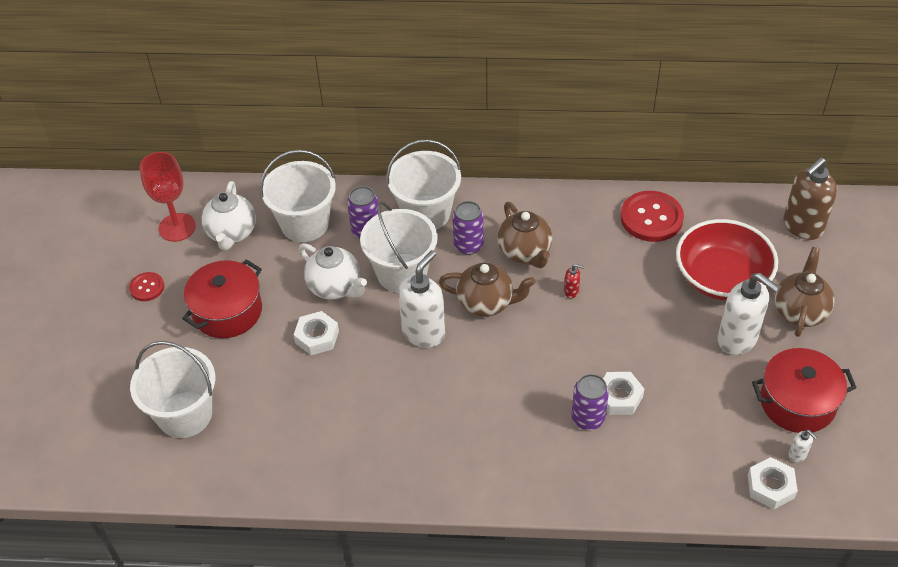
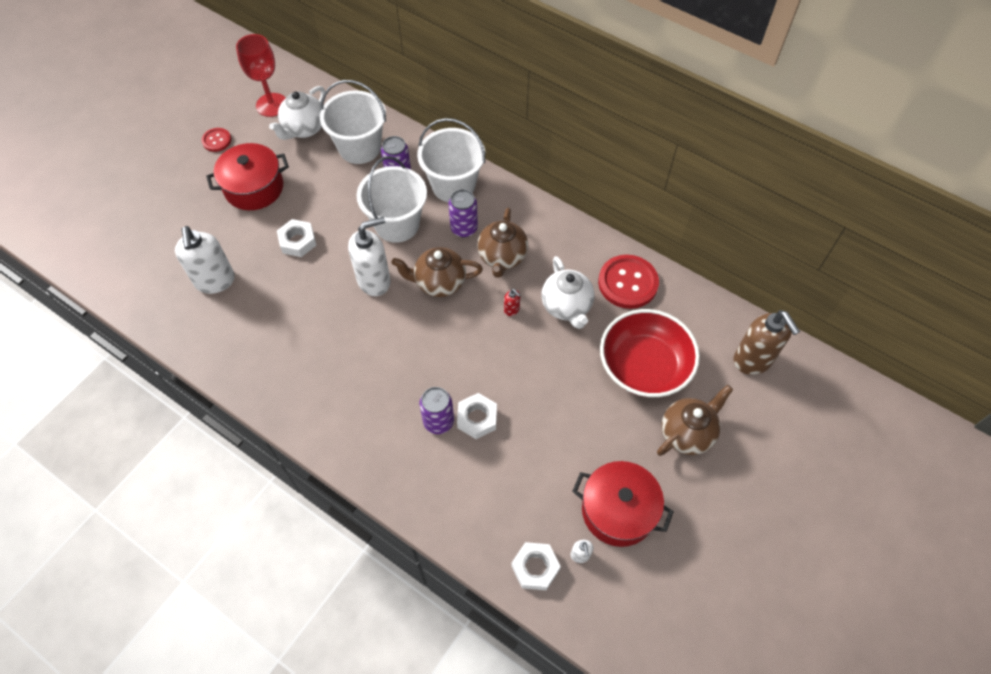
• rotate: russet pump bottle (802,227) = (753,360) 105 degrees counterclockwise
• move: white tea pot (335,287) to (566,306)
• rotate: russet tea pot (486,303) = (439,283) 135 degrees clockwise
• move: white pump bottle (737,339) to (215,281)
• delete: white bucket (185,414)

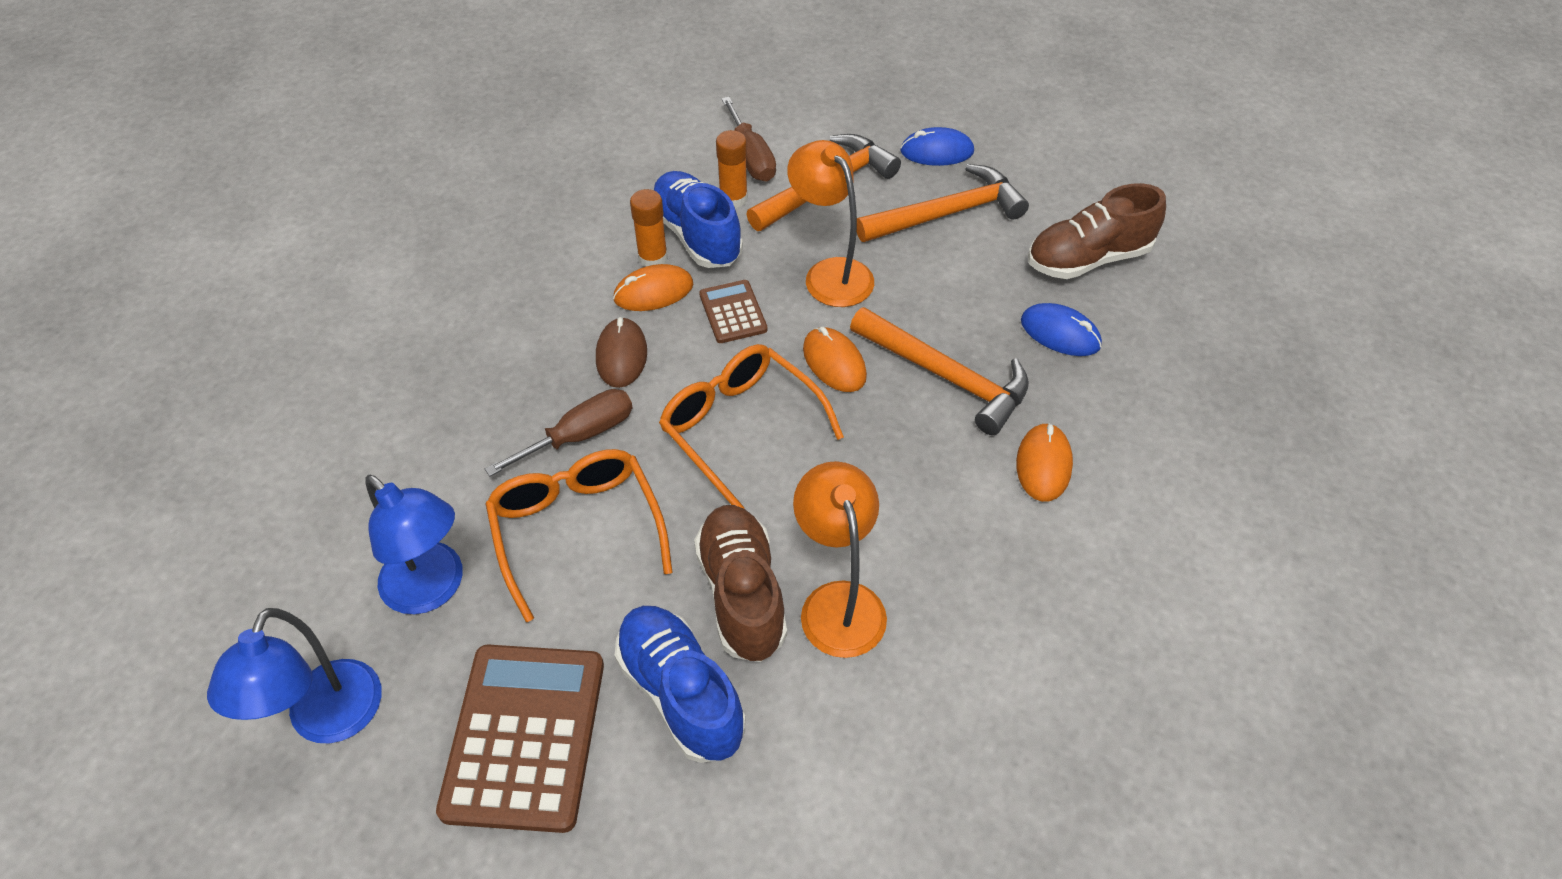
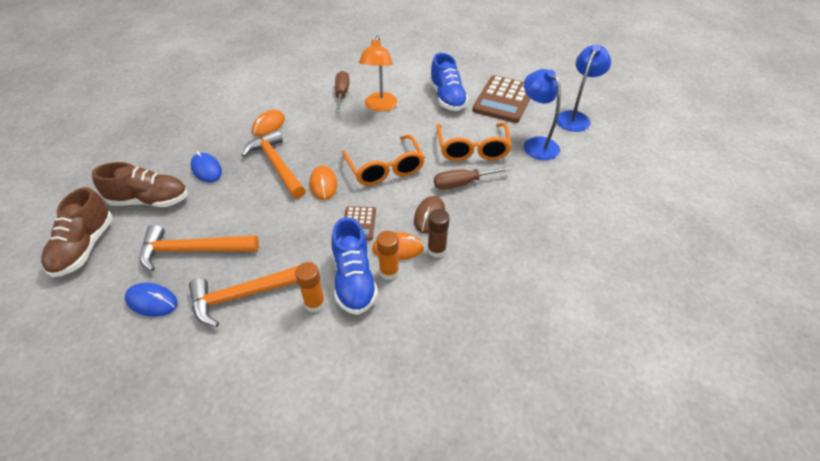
• move: russet hand screwdriver (751,157) to (342,94)
• delete: orange-coloured lamp (830,273)
• move: russet shoe (741,594) to (85,247)
• insert: russet glue stick (436,250)

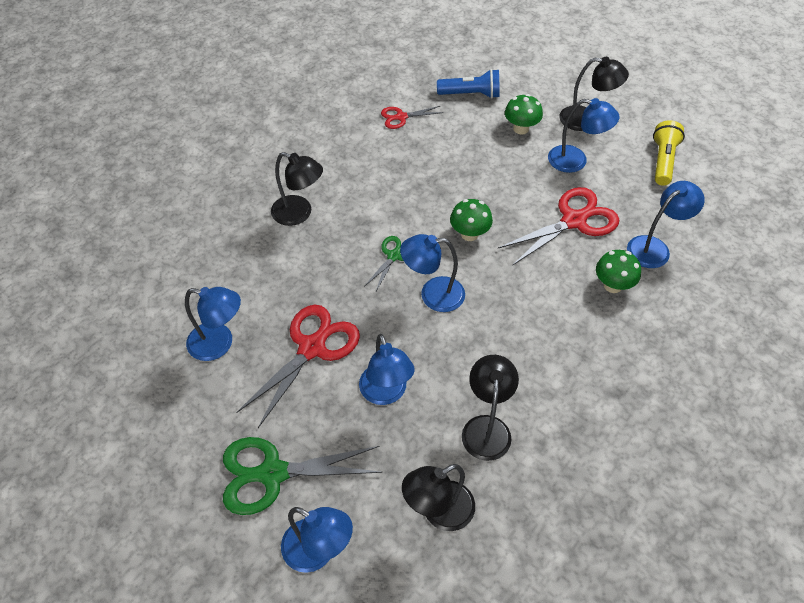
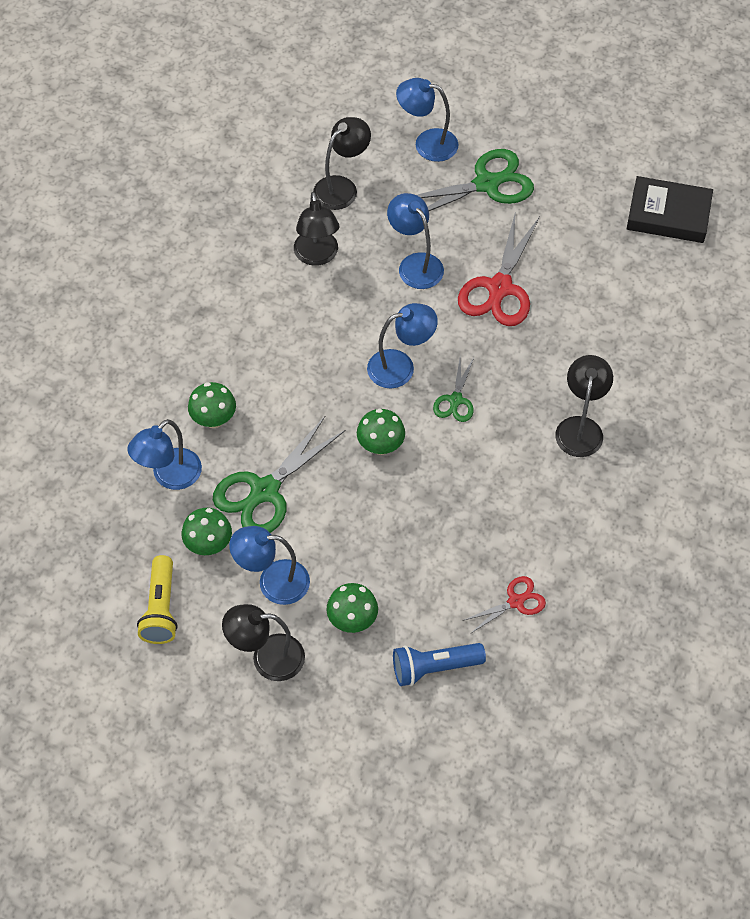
• rotate: jet-black lamp (299,214) = (580,427) 90 degrees clockwise
• recolor: crimson scissors (573,221) to leaf-green scissors (265,491)
• delete: cobalt lamp (219,344)
• insert: jet-black hardcover (668,214)
• insert: leaf-green mushroom (209,544)

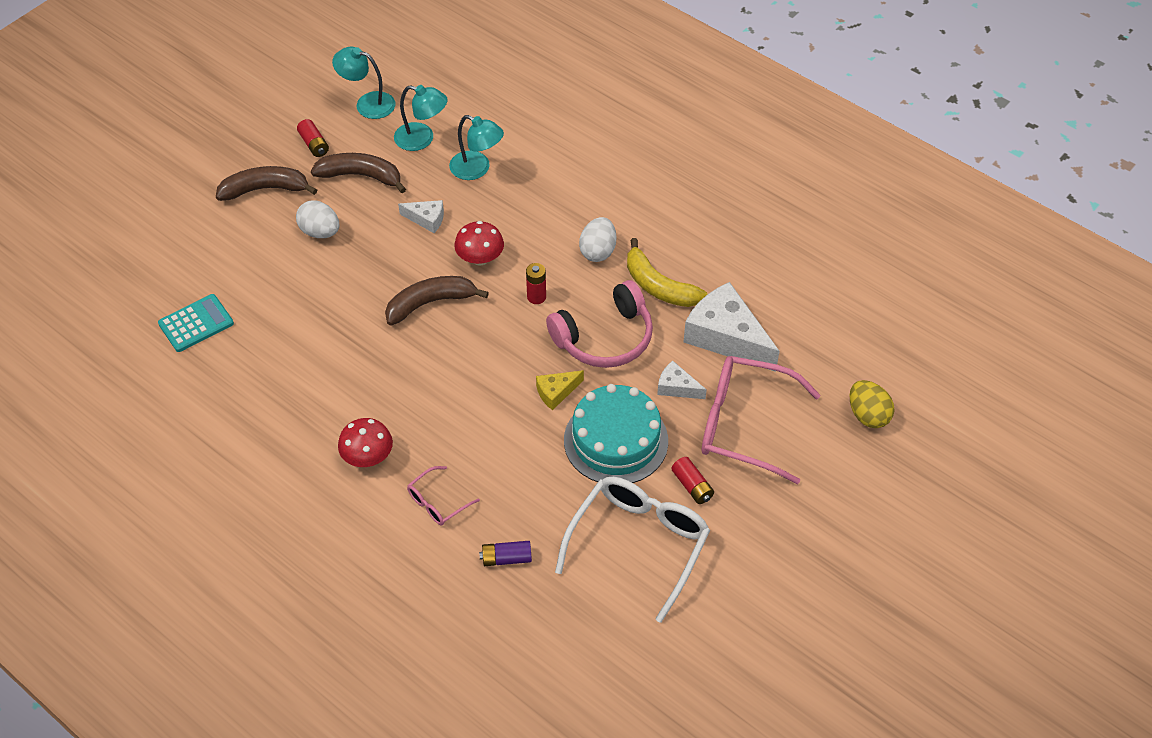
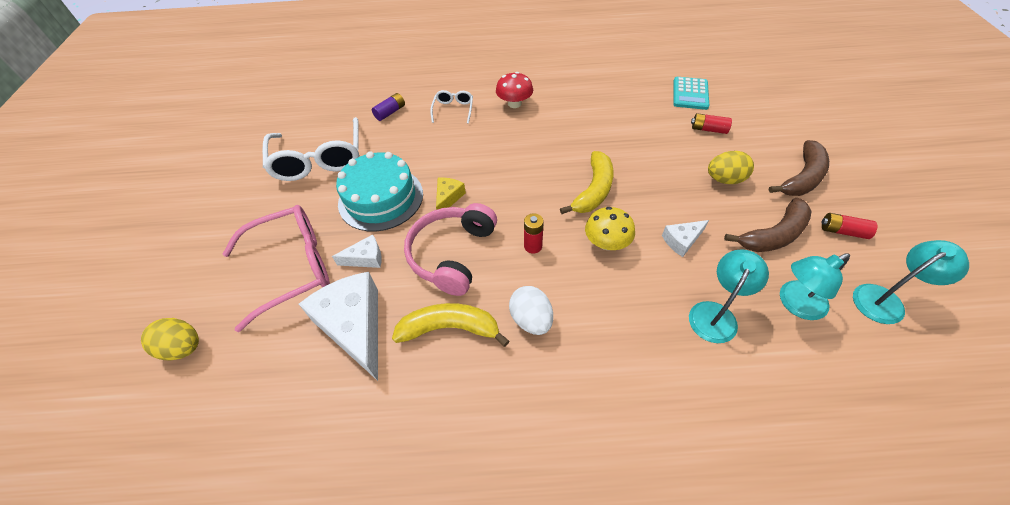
• rotate: aqua lamp (477,169) = (716,314) 135 degrees clockwise
• recolor: white toy egg (320,232) to bright yellow toy egg (724,179)
• recolor: crimson mushroom (480,258) to bright yellow mushroom (606,243)
• recolor: russet banana fruit (430,303) to bright yellow banana fruit (593,190)
• rotate: white cheese wedge (726,337) = (354,326) 120 degrees counterclockwise
• move: crimson power cell (692,486) to (708,129)
• recolor: pink glasses (437,502) to white glasses (453,110)

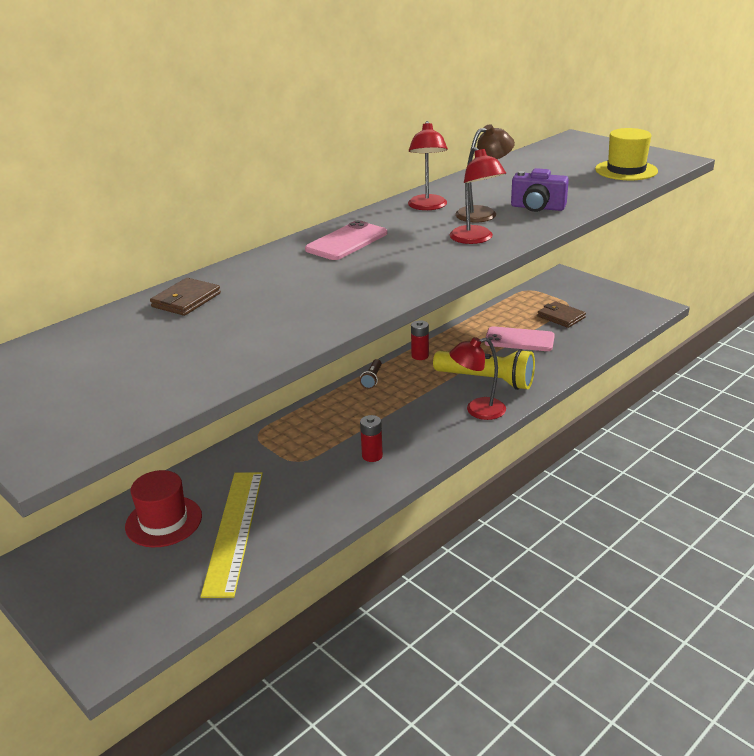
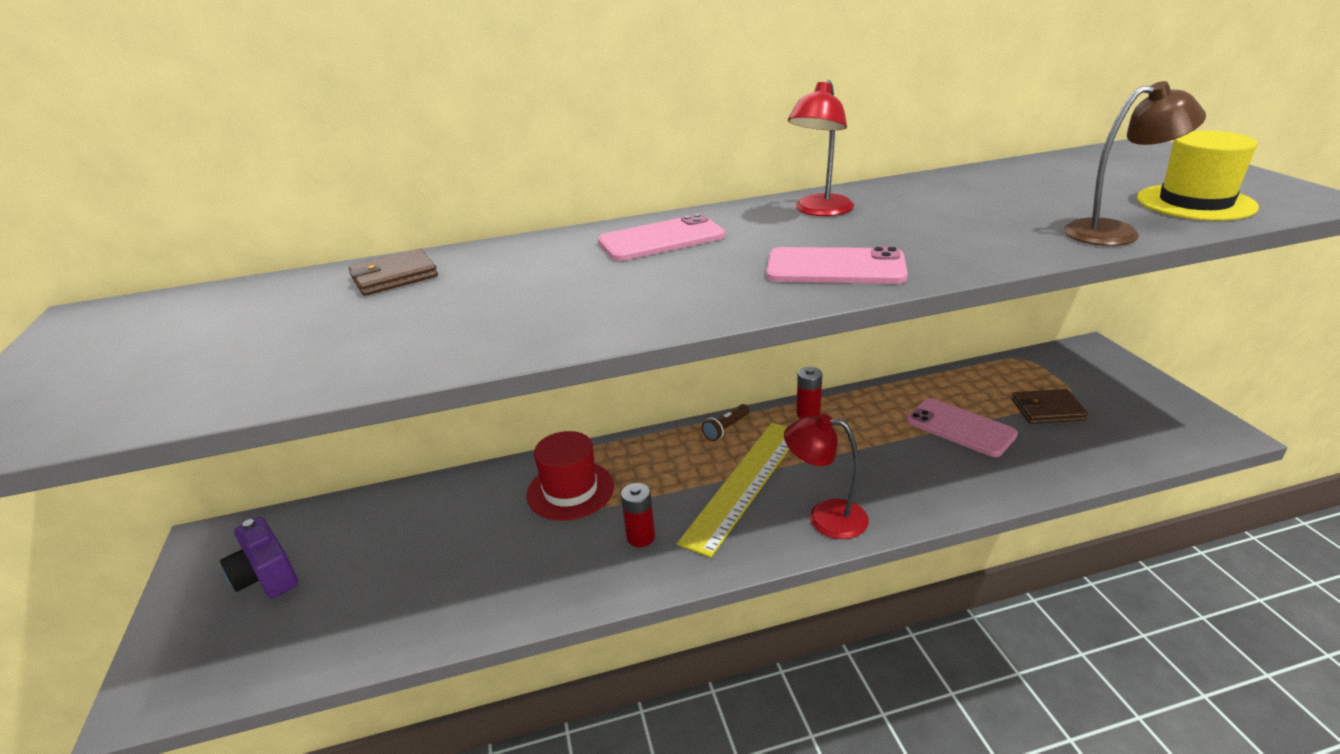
• move: russet lamp (483,213) to (1115,232)
• replace: crimson lamp (475,239) to pink mobile phone (835,267)
• move: royal purple compact camera (537,207) to (266,576)
• rotate: russet card wallet (561,317) = (1047,410) 75 degrees counterclockwise
• delete: bright yellow flashlight (487,380)
• move: crimson top hat (163,521) to (570,490)
• move: bright yellow straightedge (234,530) to (744,483)

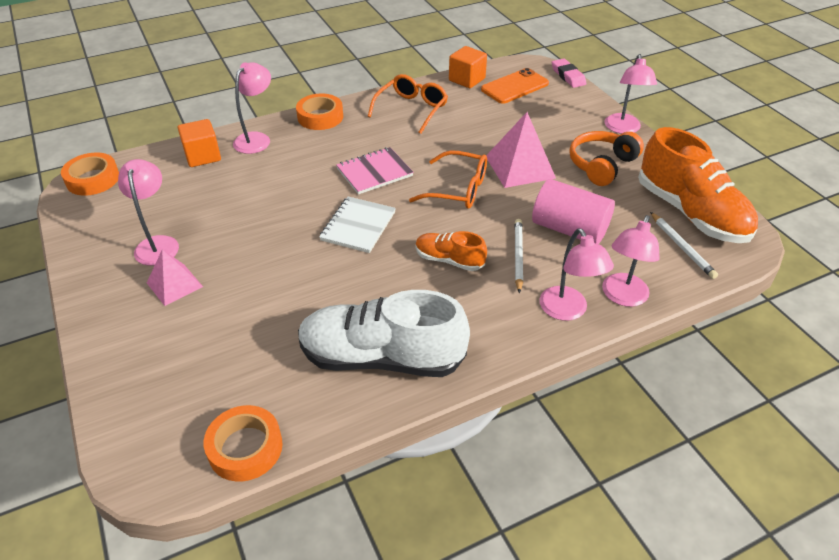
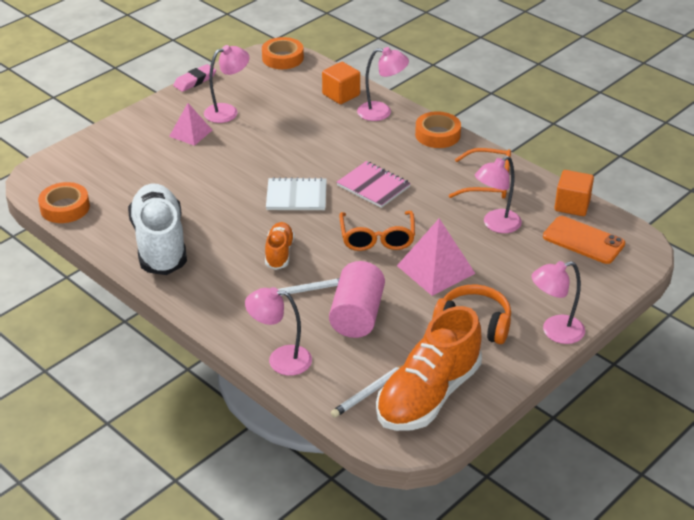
• move: pink eraser (568,76) to (195,81)
• move: pink lamp (567,311) to (496,225)

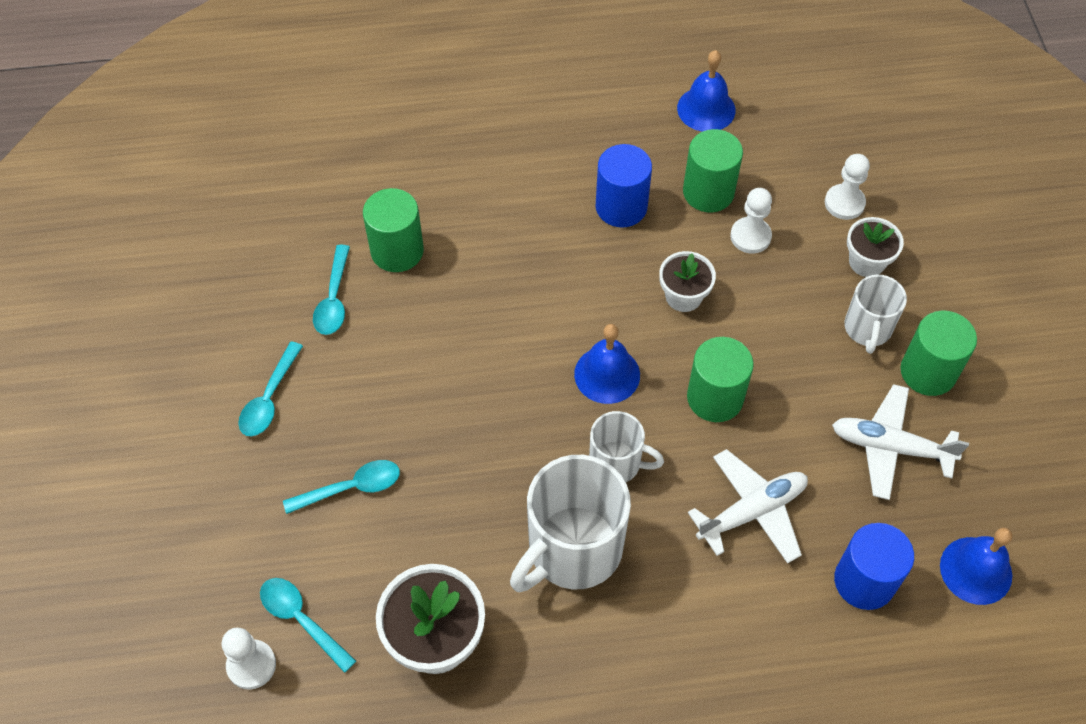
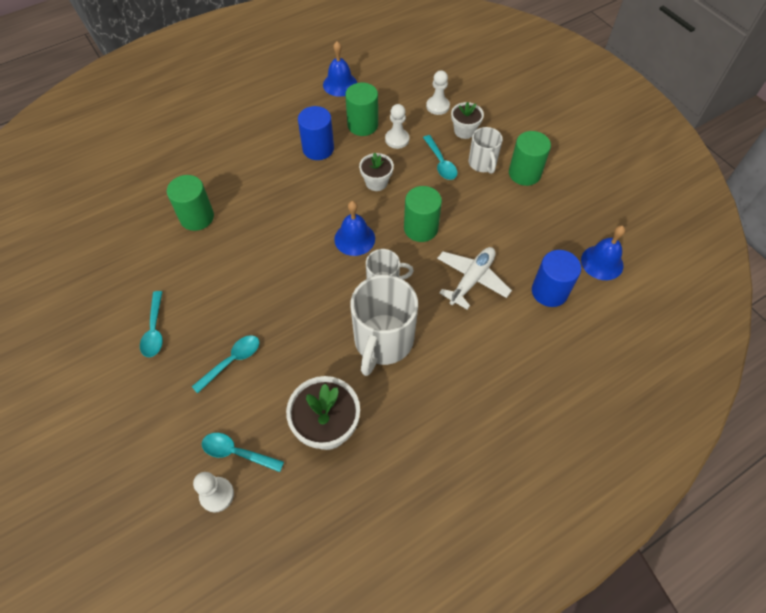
• move: aqua teaspoon (334,299) to (441,163)
• delete: white aeroplane (890,447)

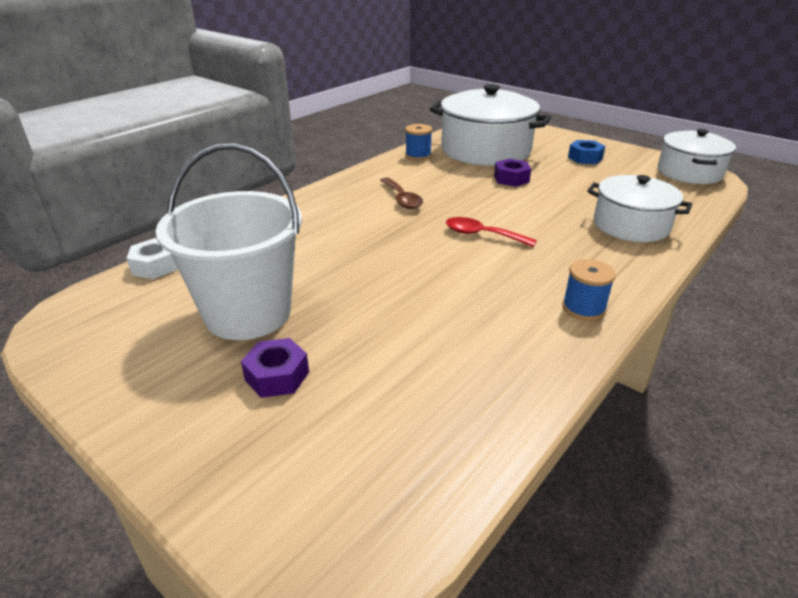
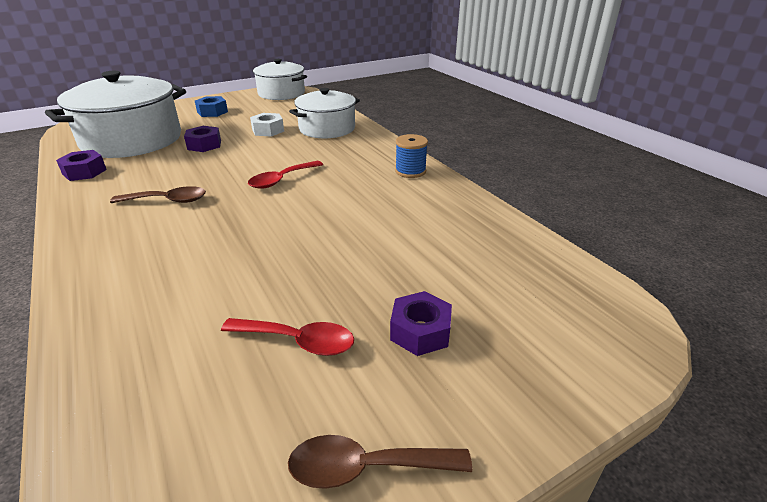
• replace: cobalt reel of thread (418,156) to royal purple hex nut (84,172)
• replace: white bucket (248,313) to crimson teaspoon (298,341)
• move: white hex nut (156,266) to (268,130)
• insert: russet teaspoon (366,467)

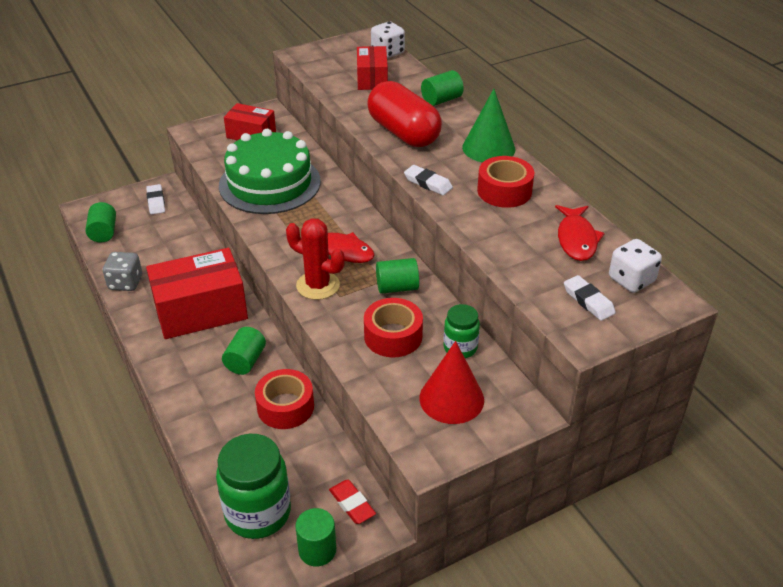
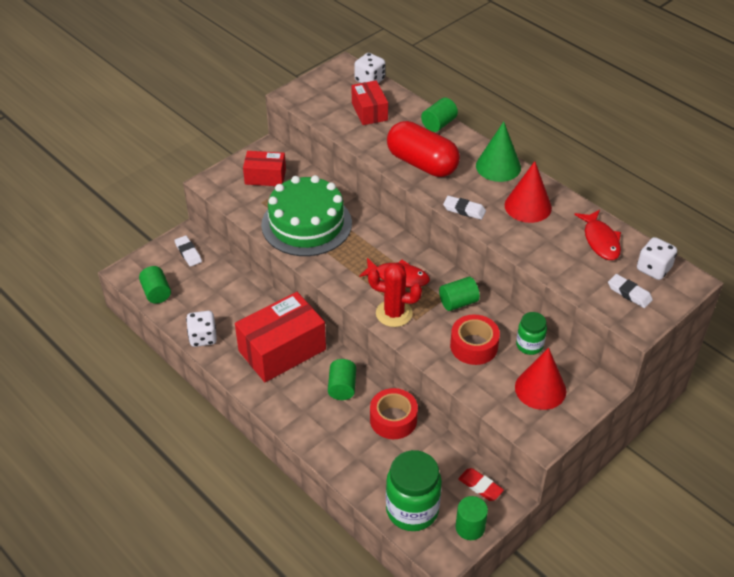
• replace: crimson sticky tape (504,191) to crimson cone shape (528,206)
• recolor: ash-grey dice (125,283) to white dice (203,337)

